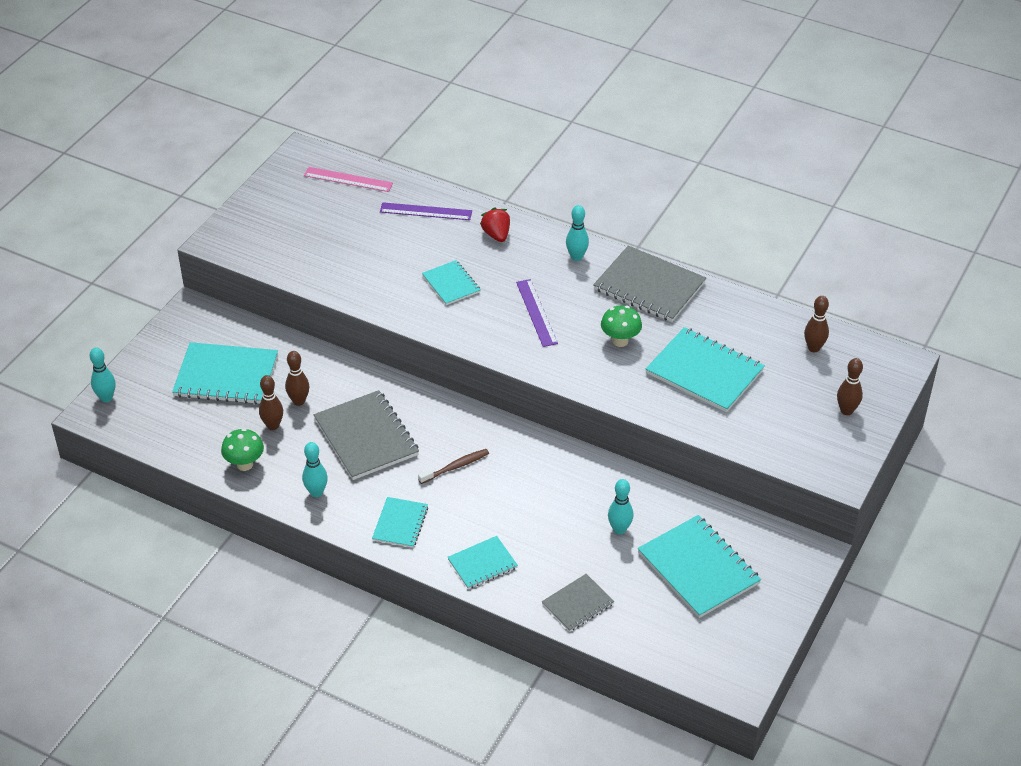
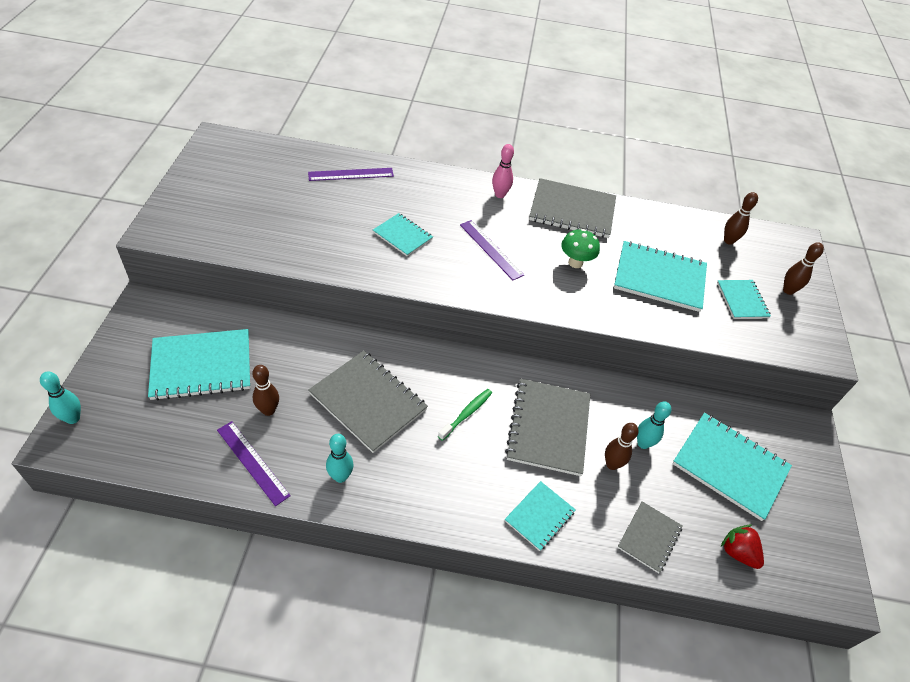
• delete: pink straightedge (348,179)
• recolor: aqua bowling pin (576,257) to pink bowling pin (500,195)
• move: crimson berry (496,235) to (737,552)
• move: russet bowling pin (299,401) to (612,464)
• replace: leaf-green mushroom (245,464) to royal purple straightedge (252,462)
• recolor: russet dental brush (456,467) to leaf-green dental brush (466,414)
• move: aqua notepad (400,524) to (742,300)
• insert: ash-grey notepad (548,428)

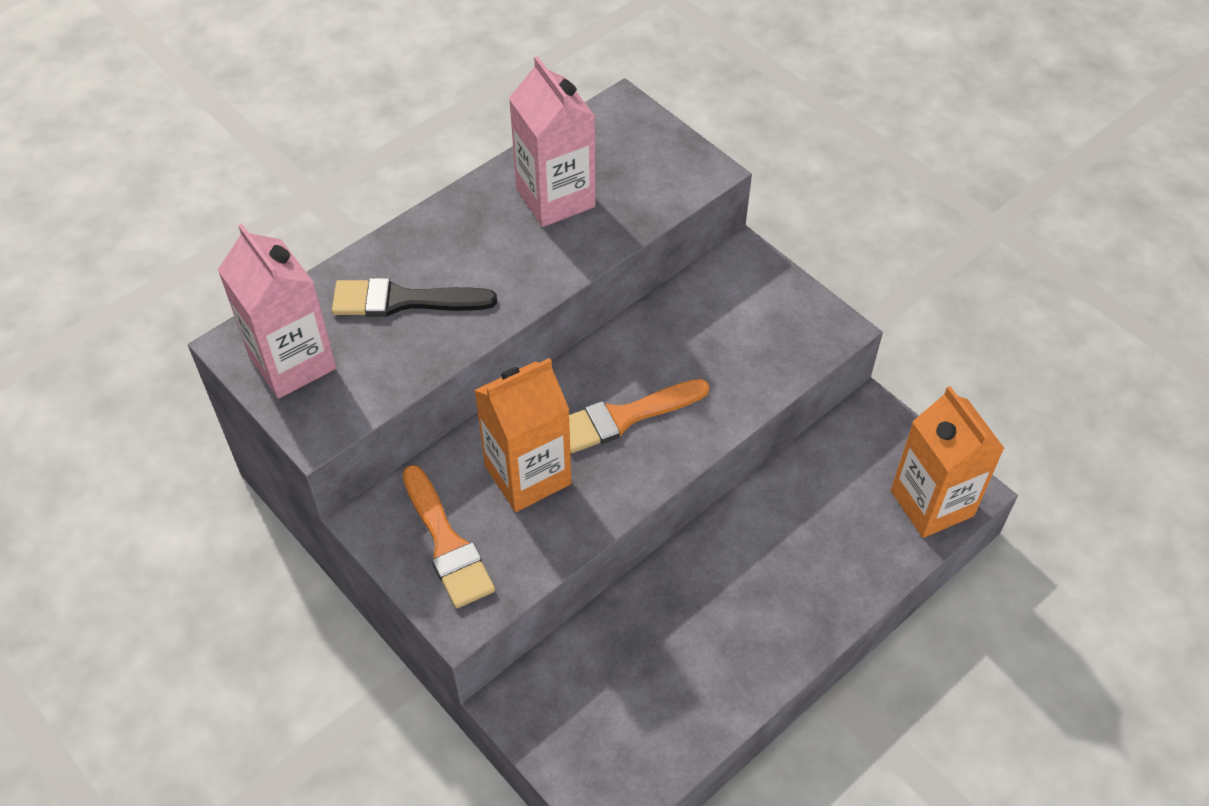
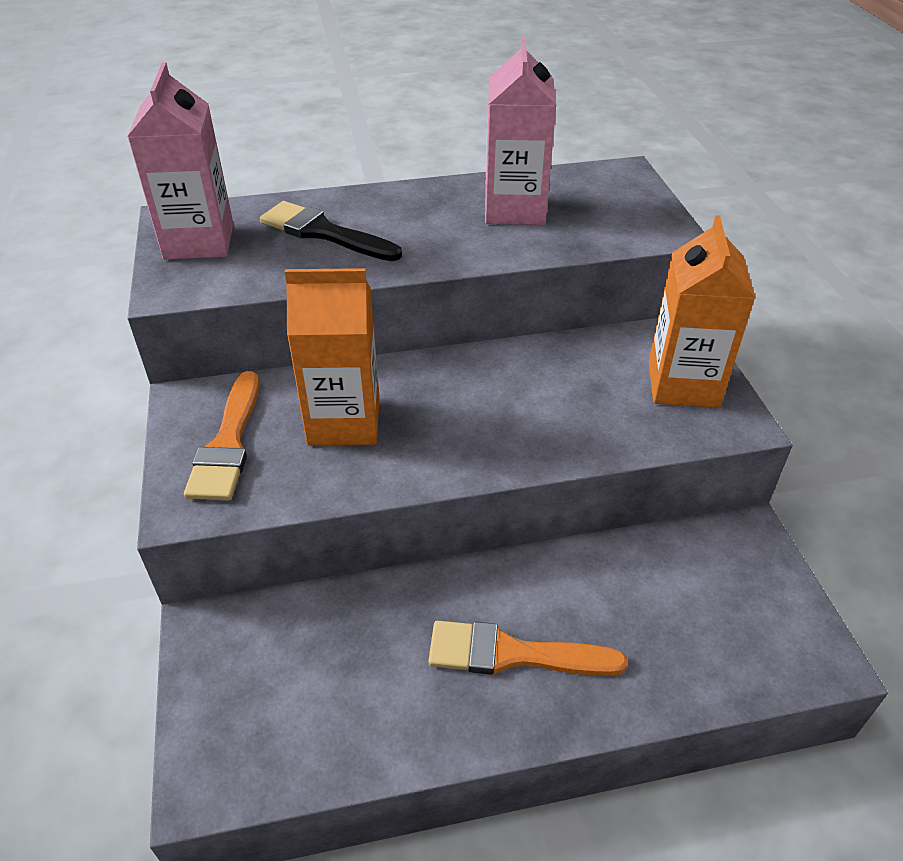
• move: orange-coloured brush (625,417) to (513,654)
• move: orange-coloured carton (932,503) to (683,384)

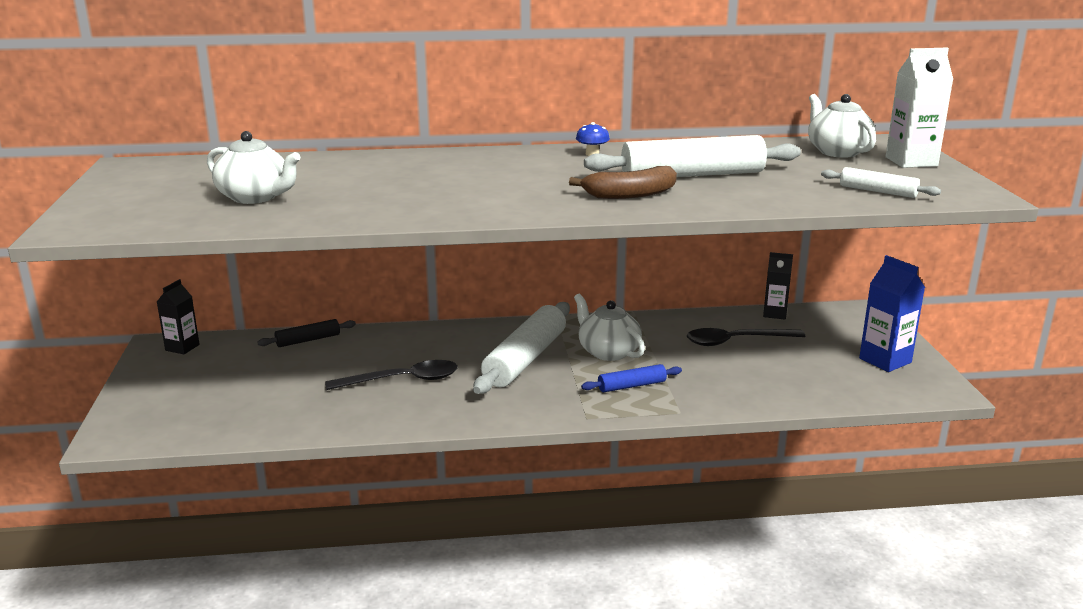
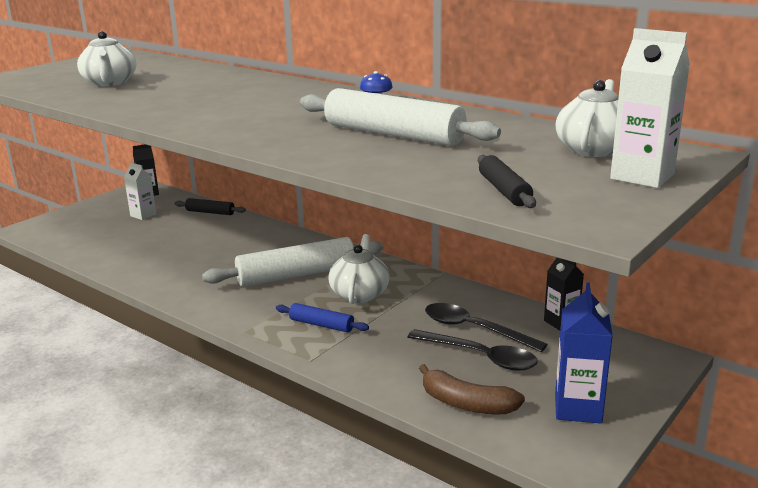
• move: russet banana fruit (630,195) to (466,404)
• recolor: white dough roller (878,191) to jet-black dough roller (504,190)
• move: jet-black teaspoon (402,380) to (480,357)
• insert: white carton (143,215)

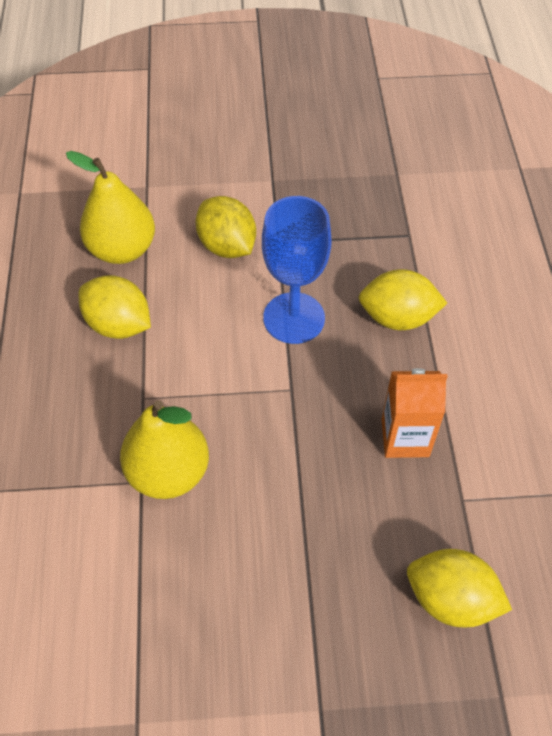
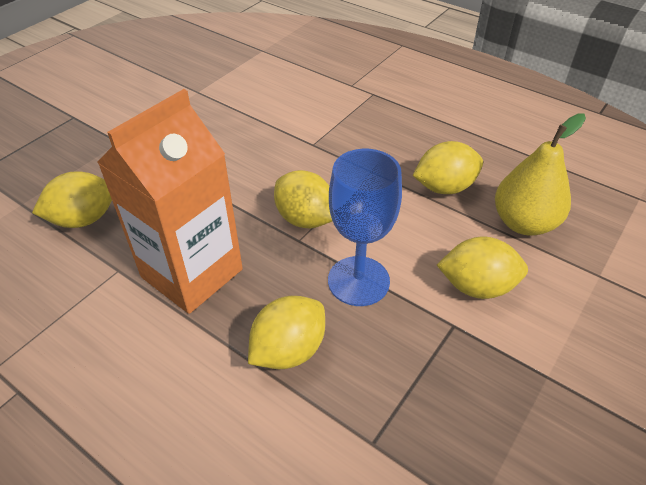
• resize: orange-coloured carton (405,438) = (192,273) x1.80
• delete: bright yellow pear fruit (168,472)
• insert: bright yellow toy lemon (305,219)

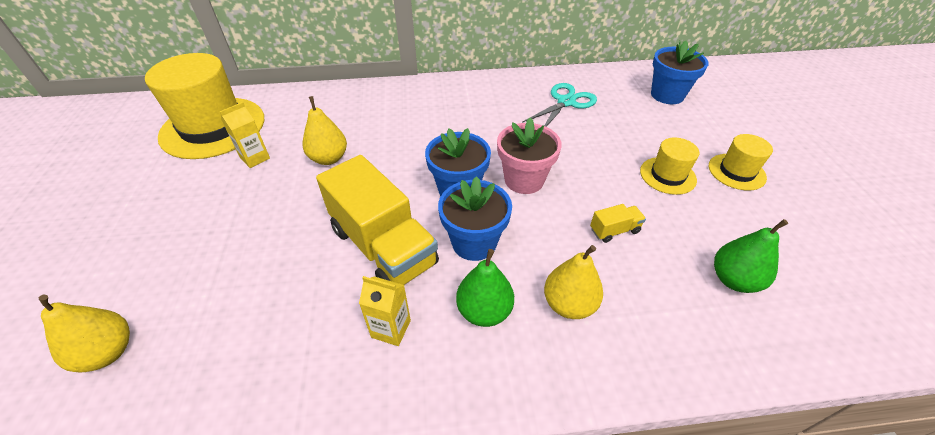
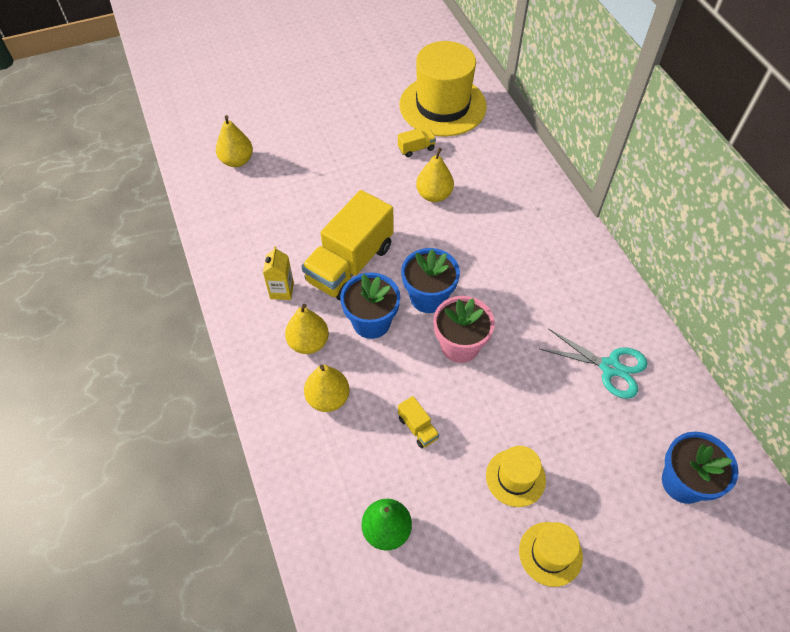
• replace: bright yellow carton (255,158) to bright yellow toy truck (416,148)
• recolor: leaf-green pear fruit (484,311) to bright yellow pear fruit (308,343)

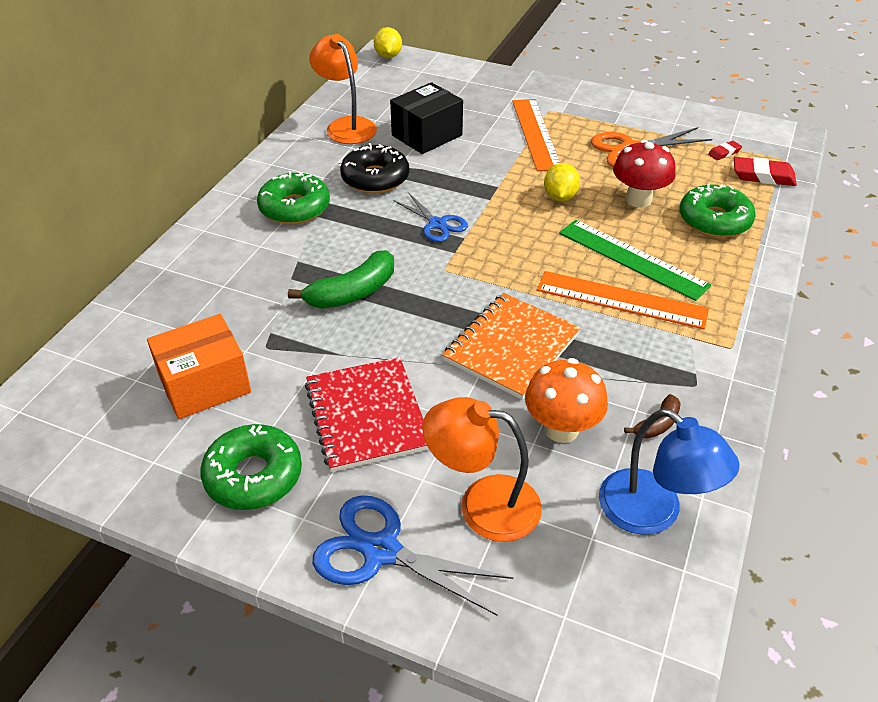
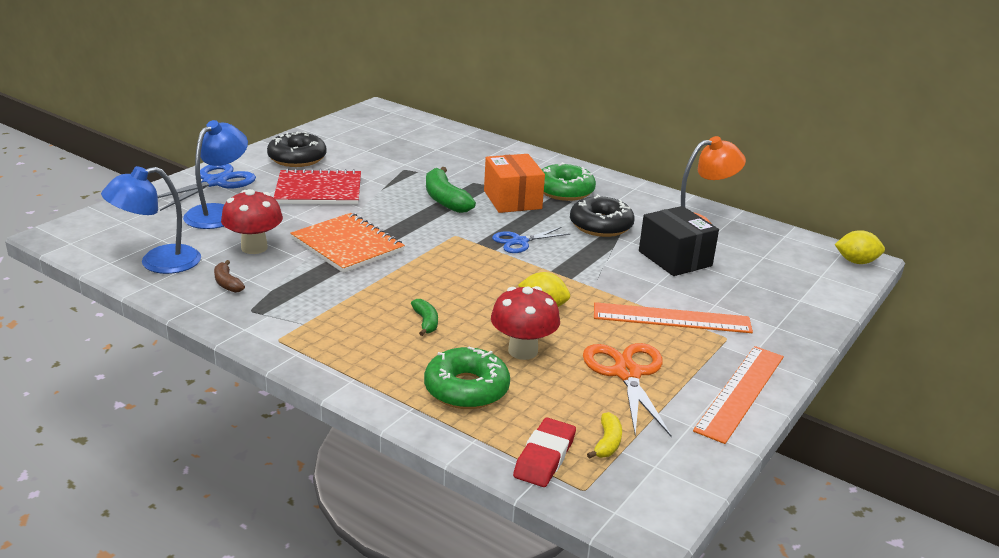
• replace: crimson eraser (724,153) to bright yellow banana fruit (607,443)
• replace: leaf-green straightedge (632,259) to leaf-green banana fruit (426,322)
• move: orange-coloured straightedge (621,300) to (740,392)
• move: orange-coloured package (205,384) to (512,200)
• recolor: orange-coloured mushroom (561,429) to crimson mushroom (254,248)
• recolor: orange-coloured lamp (483,504) to cobalt lamp (218,213)
• recolor: leaf-green donut (253,476) to jet-black donut (297,158)

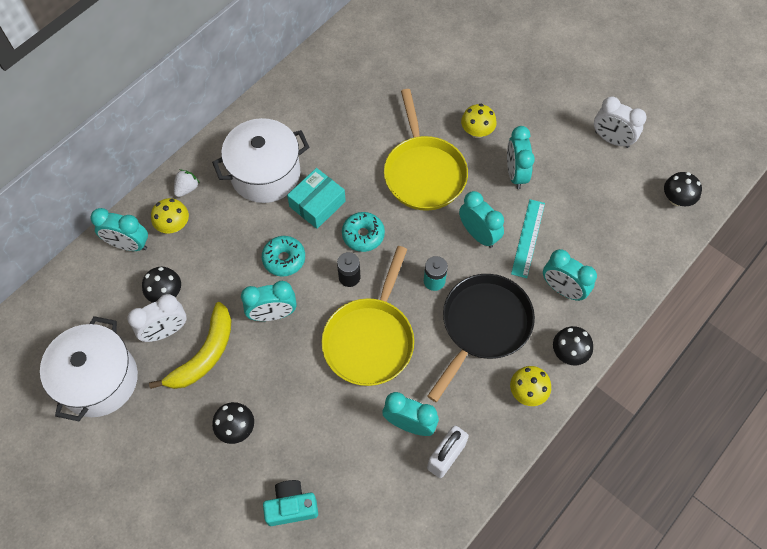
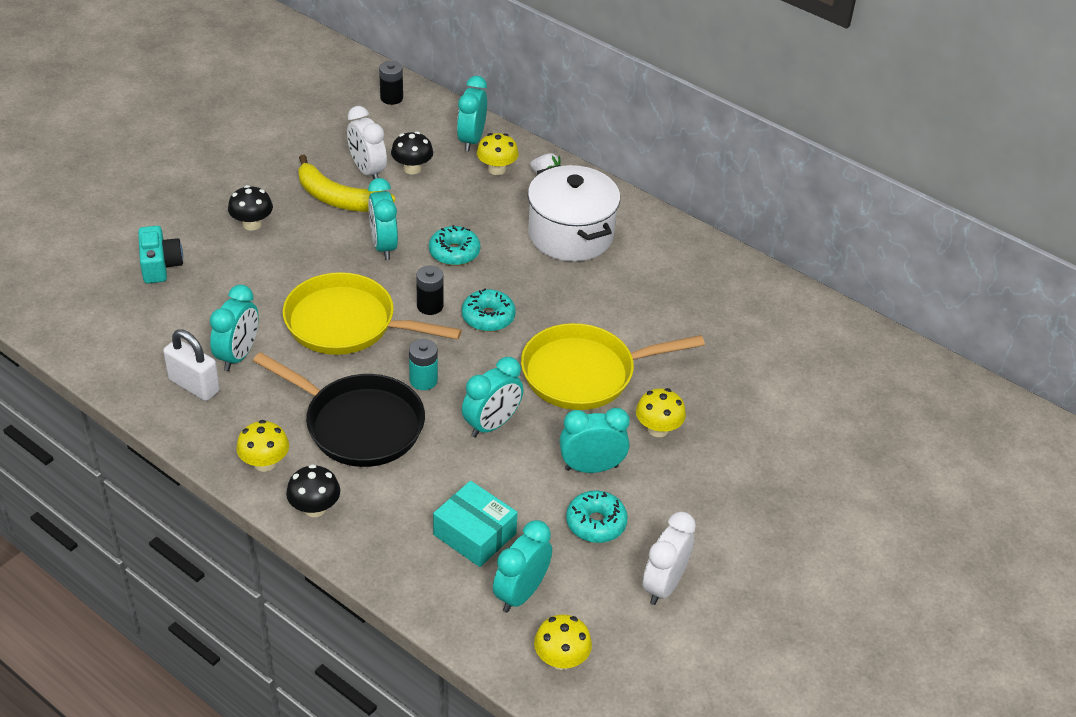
• move: aqua package (317,204) to (474,534)
• recolor: jet-black mushroom (676,199) to bright yellow mushroom (561,659)
• delete: aqua straightedge (528,238)
• move: aqua bedside clock (562,289) to (521,593)
• delete: white stockpot (99,380)
• insert: jet-black power cell (391,98)
• insert: aqua donut (596,523)

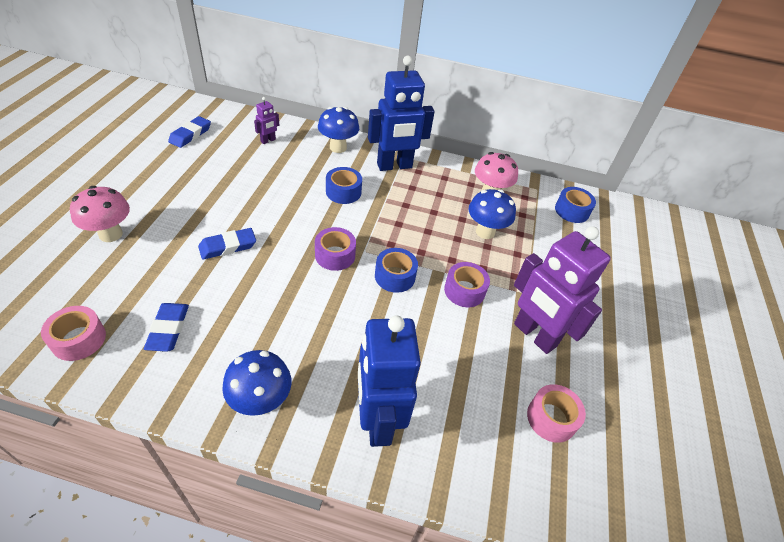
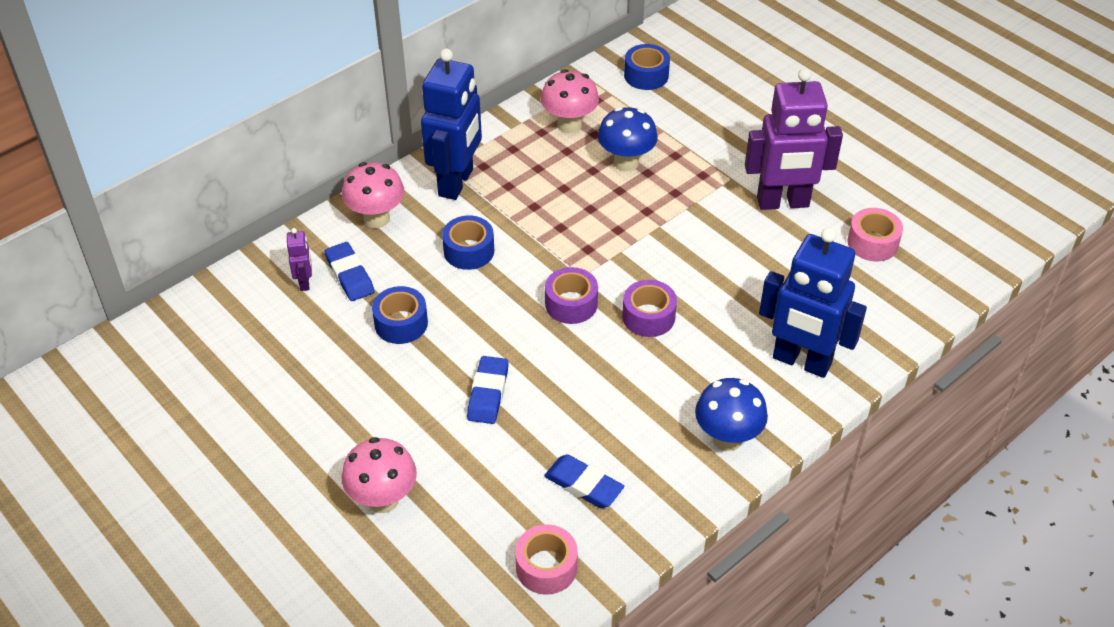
• recolor: cobalt mushroom (338,147) to pink mushroom (376,219)
• move: cobalt eraser (190,135) to (350,275)
• move: cobalt sticky tape (395,276) to (401,323)
• move: royal purple sticky tape (464,290) to (648,316)

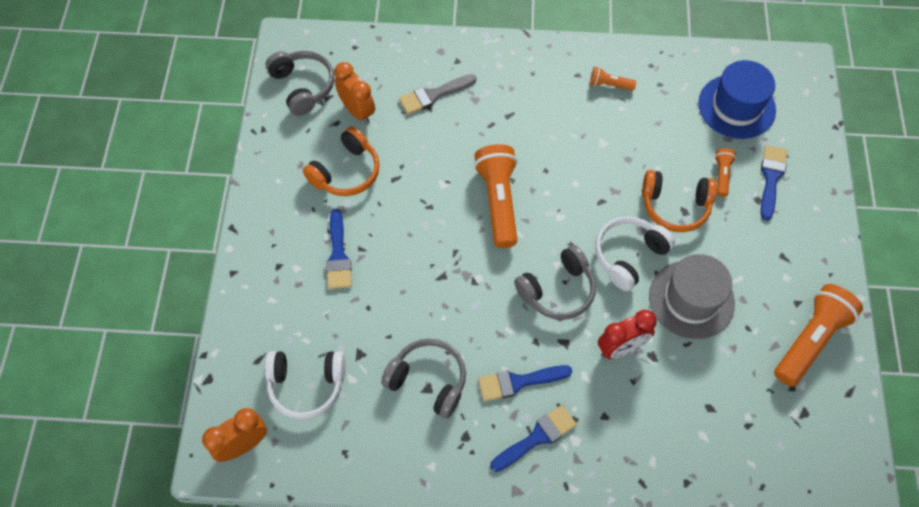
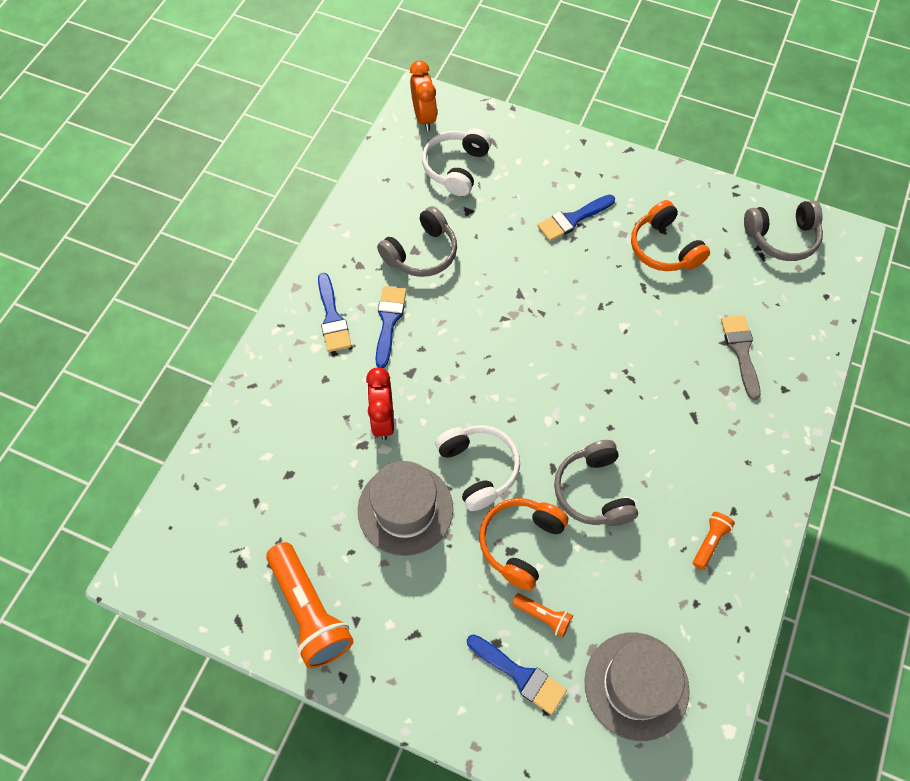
• recolor: cobalt top hat (736,106) to ash-grey top hat (636,685)
• delete: orange-coloured bedside clock (357,111)
• delete: orange-coloured flashlight (498,201)
• rotate: cobalt brush (338,255) = (572,219) 45 degrees counterclockwise
• move: ash-grey over-ear headphones (557,290) to (593,491)

